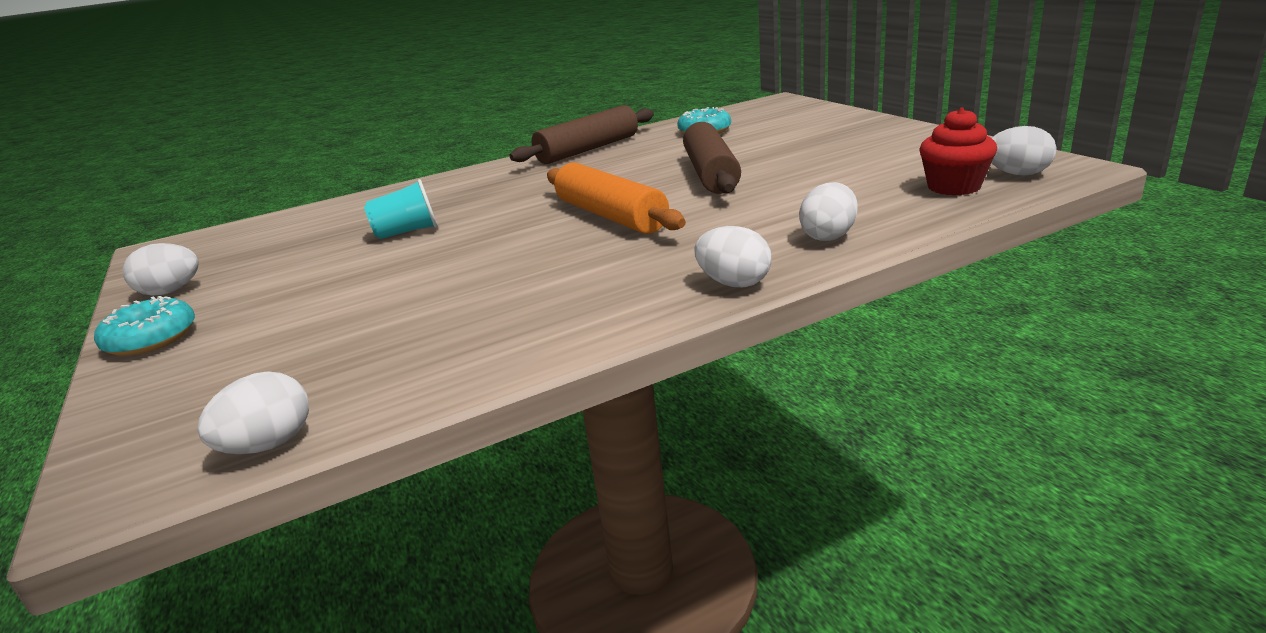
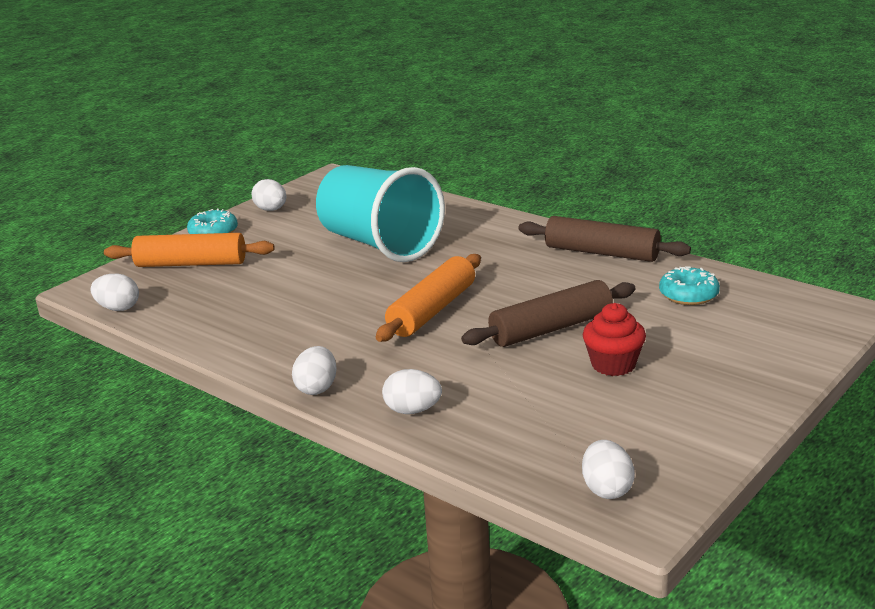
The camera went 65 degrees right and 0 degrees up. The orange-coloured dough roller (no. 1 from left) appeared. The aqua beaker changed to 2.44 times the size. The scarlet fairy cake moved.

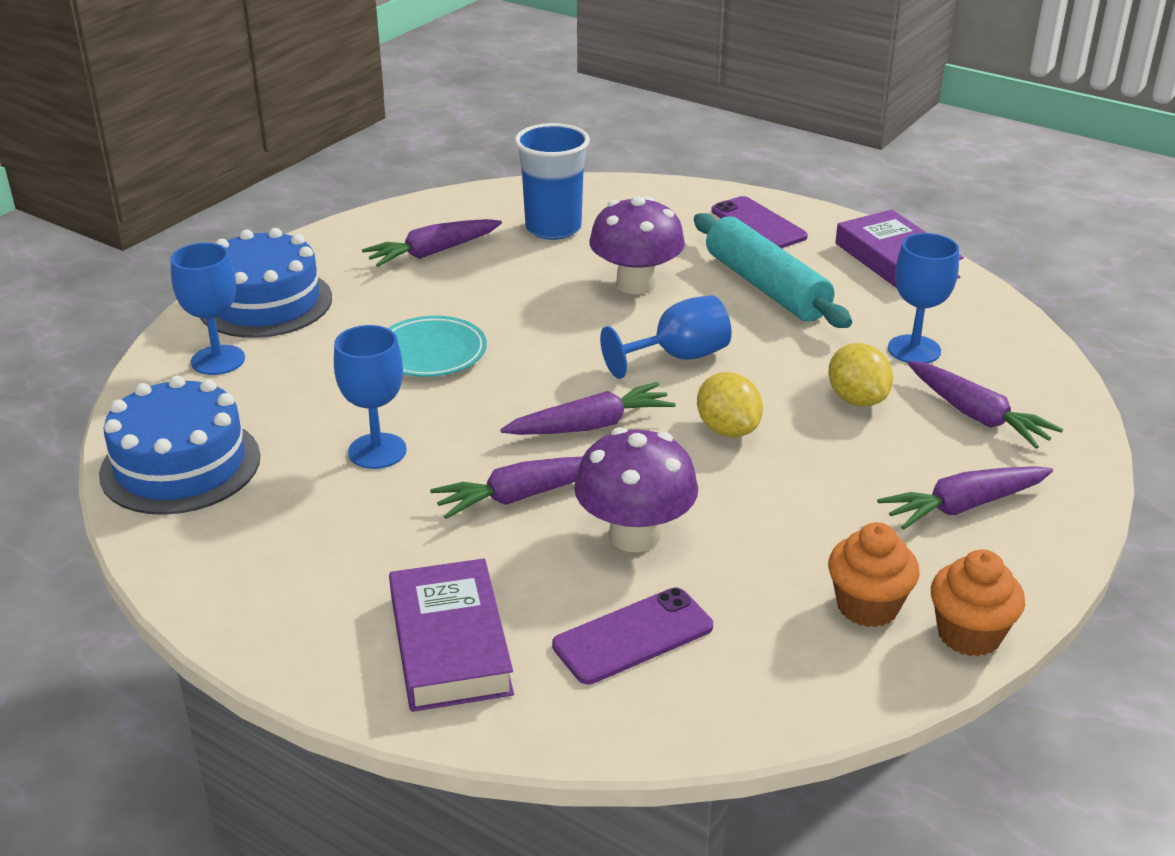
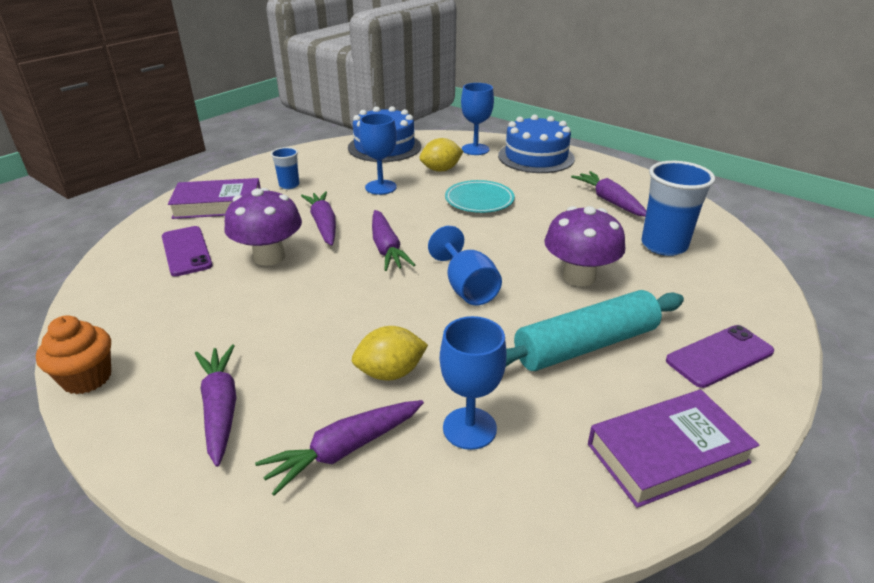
The camera went 95 degrees right and 0 degrees up. The cobalt beaker (no. 1 from left) appeared. The golden lemon (no. 1 from left in the first image) moved. The orange-coloured fairy cake (no. 1 from left) disappeared.

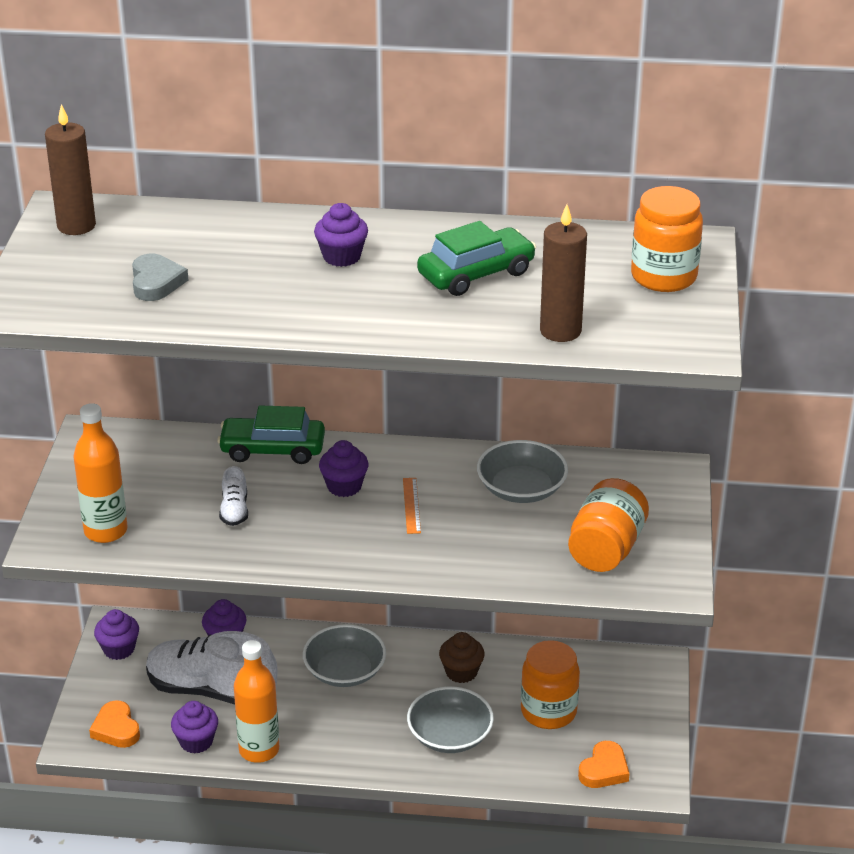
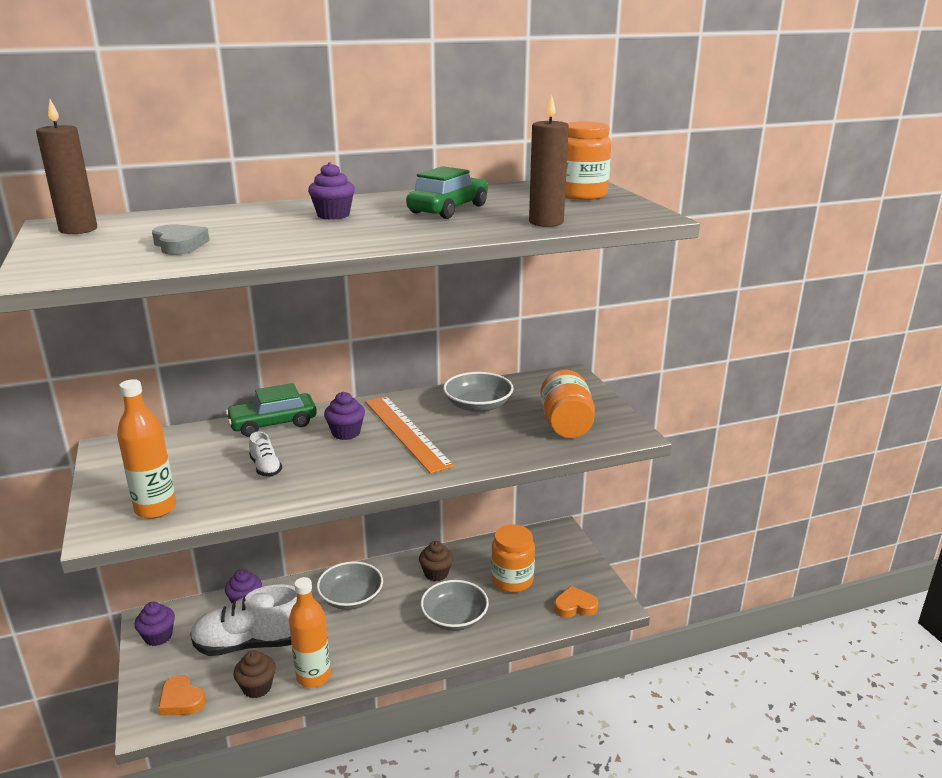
The camera went 25 degrees left and 10 degrees down. The violet fairy cake (no. 2 from left) became the dark brown fairy cake (no. 1 from left). The orange-coloured ruler changed to 2.28 times the size. The orange-coloured heart (no. 2 from left) turned 105 degrees counterclockwise.

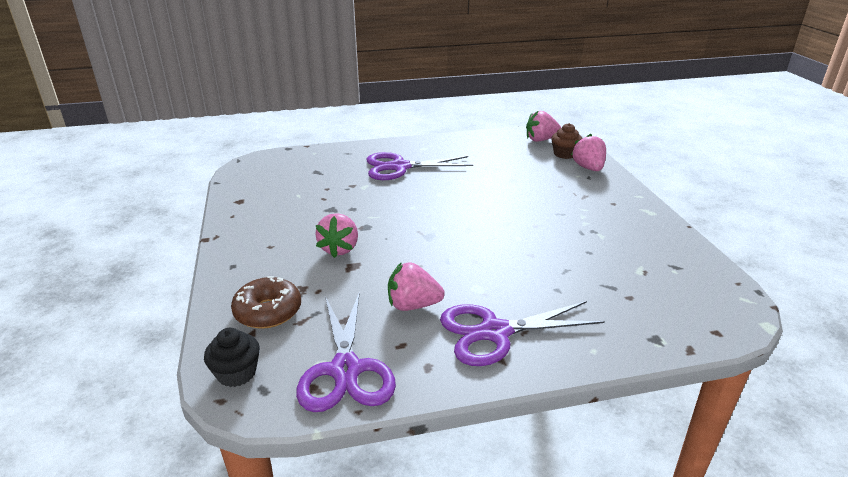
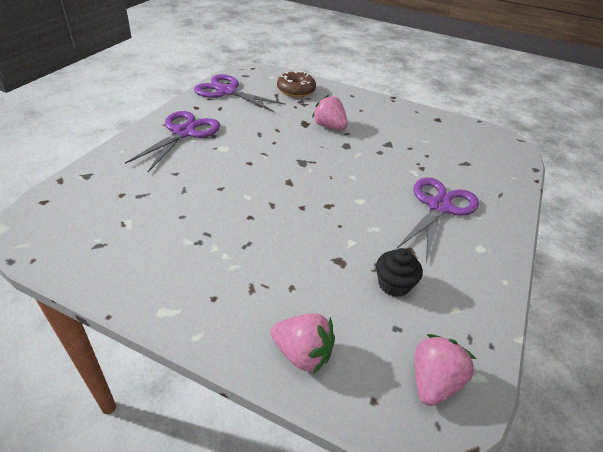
The camera went 125 degrees right and 10 degrees up. The jet-black fairy cake moved. The pink berry (no. 2 from left) disappeared. The dark brown fairy cake disappeared.

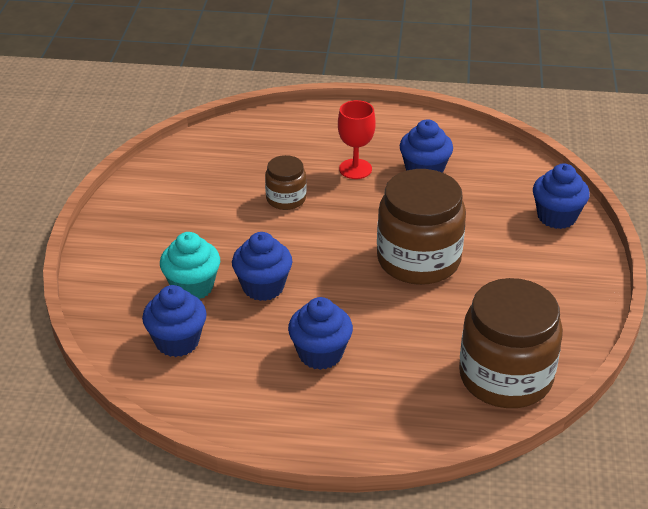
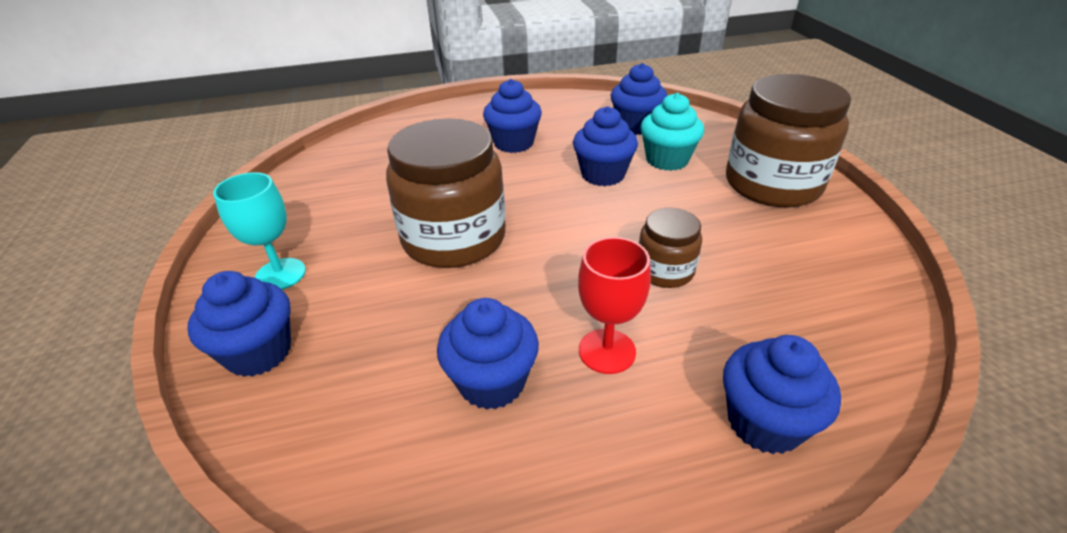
The camera went 160 degrees right and 0 degrees up. The aqua wine glass appeared. The cobalt fairy cake (no. 6 from left) appeared. The dark brown jar (no. 3 from left) moved.

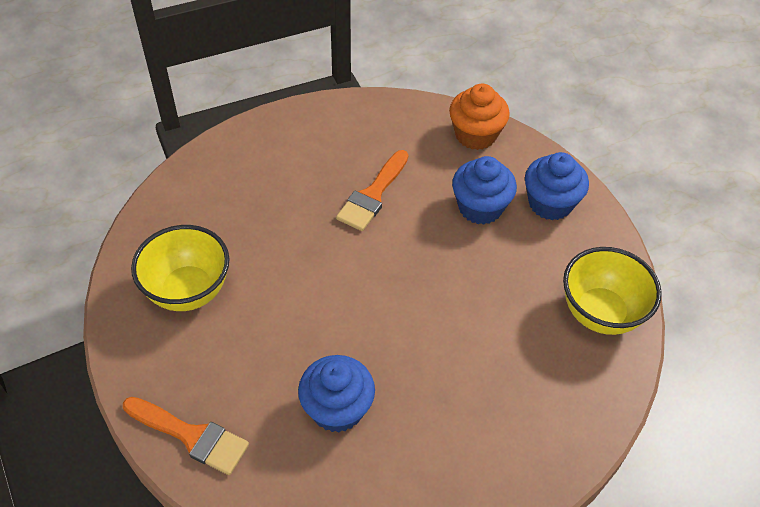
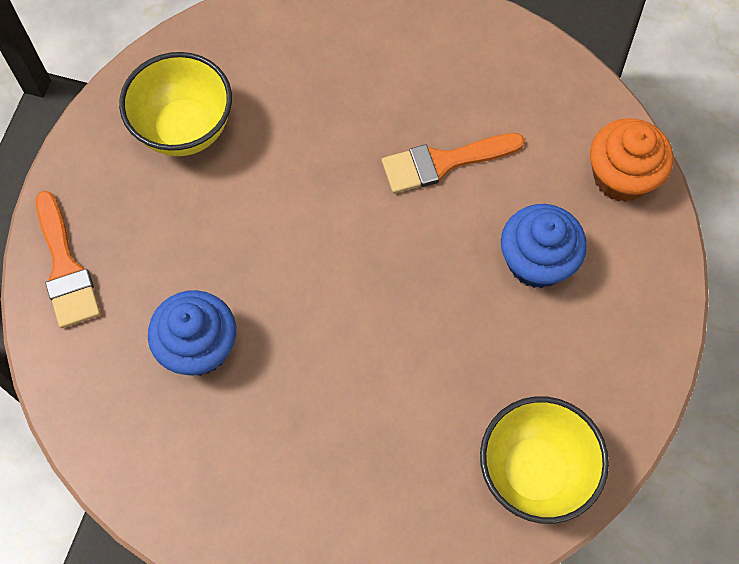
The camera went 45 degrees right and 15 degrees up. The cobalt fairy cake (no. 3 from left) disappeared.

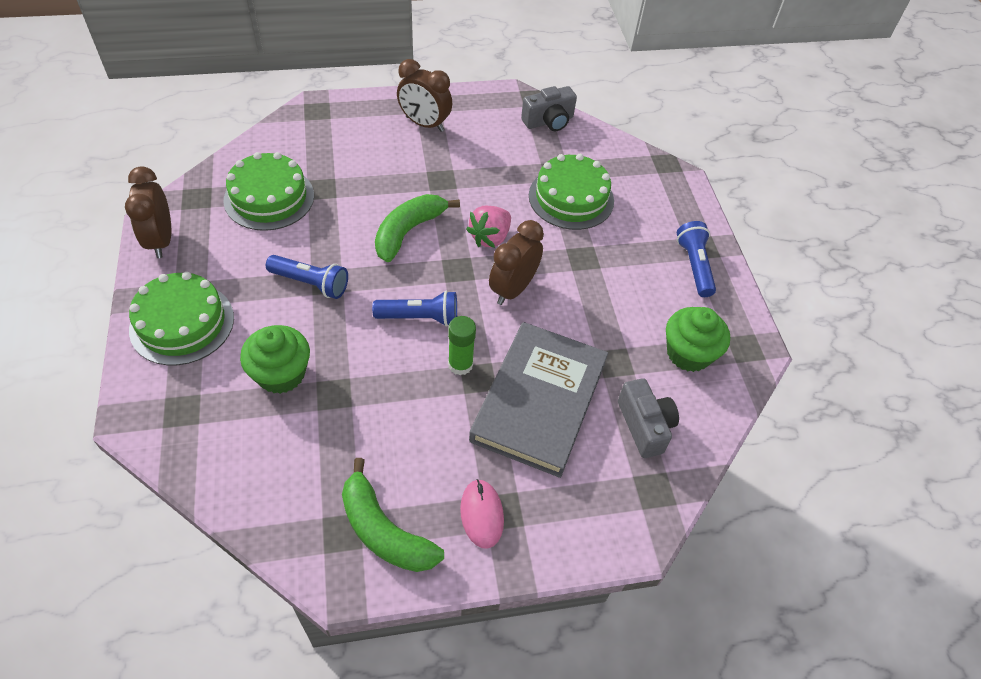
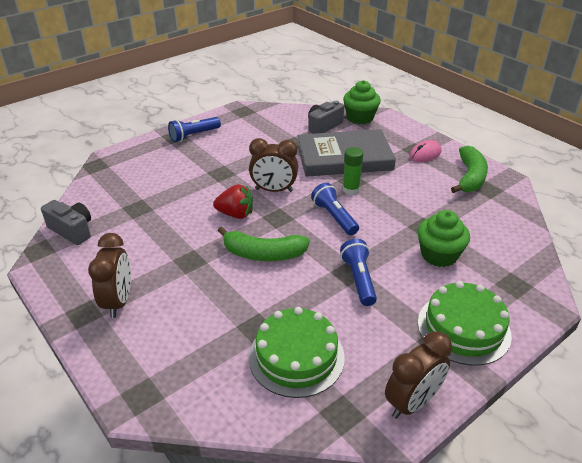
The camera went 115 degrees left and 15 degrees down. The pink berry became the scarlet berry. The leaf-green fairy cake (no. 2 from left in the first image) moved. The leaf-green layer cake (no. 3 from left) disappeared.

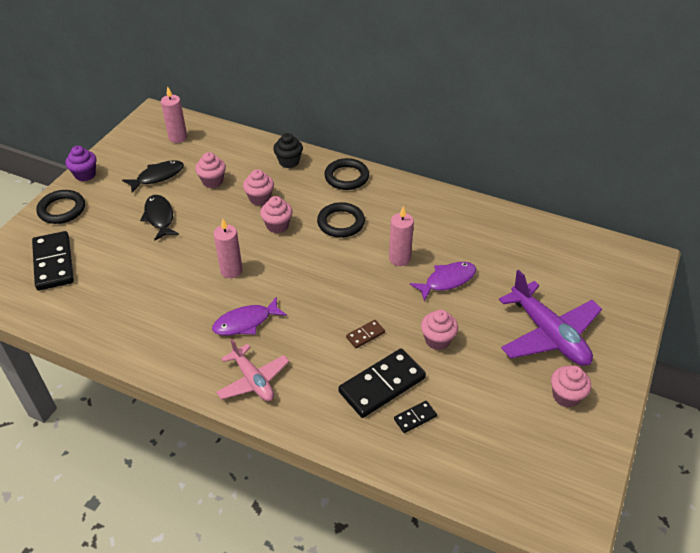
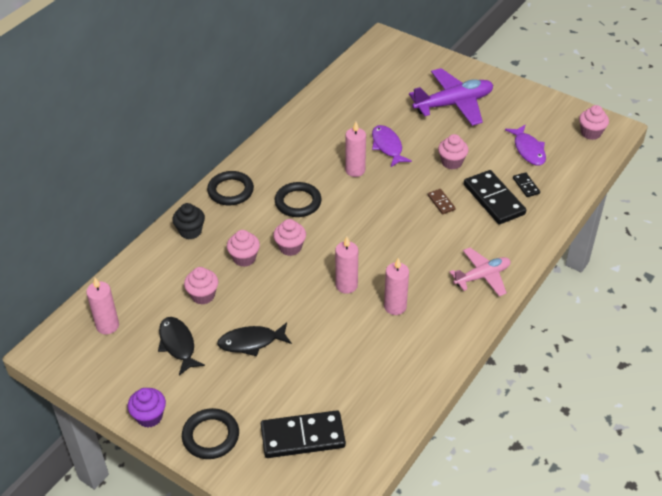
The camera went 80 degrees left and 0 degrees up. The pink candle (no. 4 from left) appeared. The violet fish figure (no. 1 from left in the first image) moved. The pink fairy cake (no. 5 from left) moved.

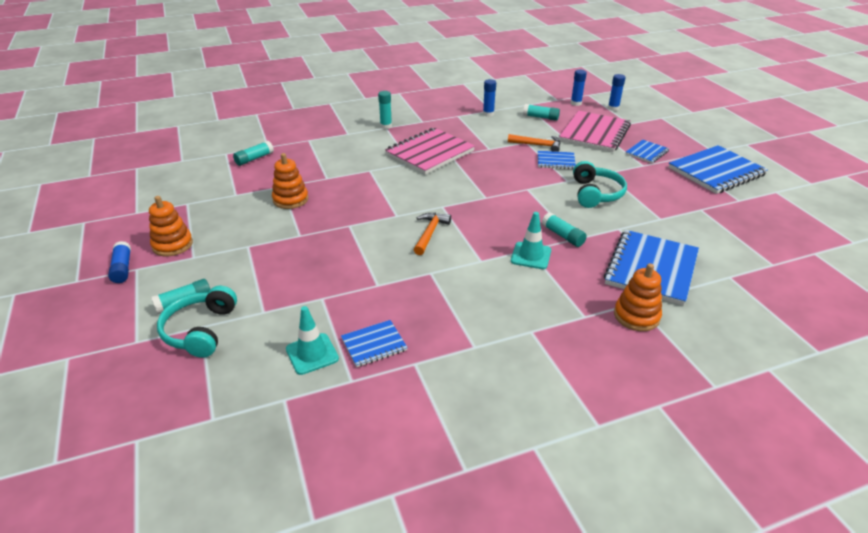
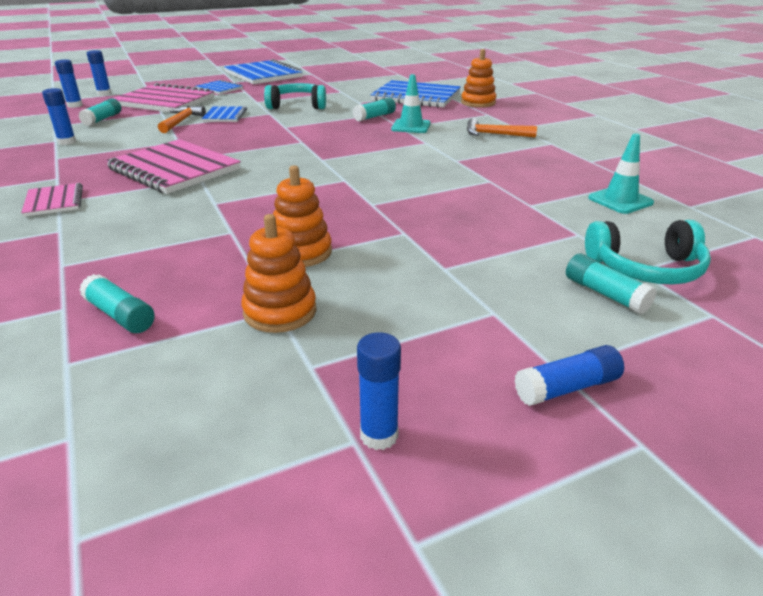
The camera went 95 degrees left and 5 degrees down. The aqua glue (no. 3 from left) was replaced by the pink notebook (no. 1 from left). The orange-coloured stacking toy (no. 1 from left) moved. The cobalt glue (no. 4 from left) appeared. The orange-coloured carpenter's hammer (no. 1 from left in the first image) moved. The cobalt notebook (no. 1 from left) disappeared.

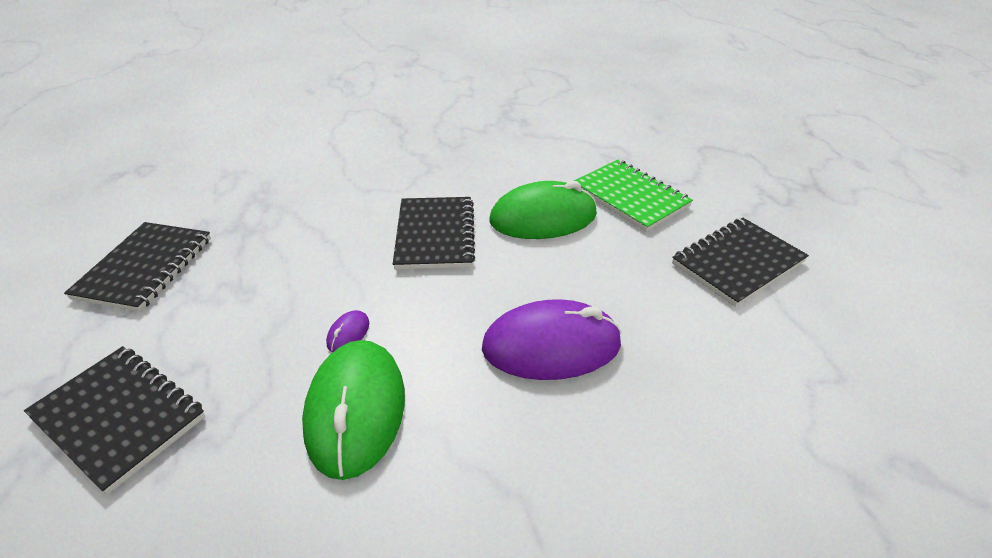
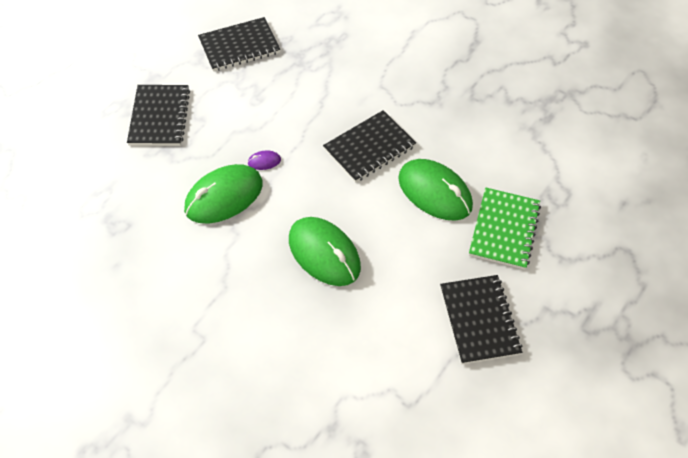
The camera went 55 degrees right and 15 degrees up. The violet PC mouse (no. 2 from left) became the leaf-green PC mouse (no. 2 from left). The jet-black notebook (no. 4 from left) turned 60 degrees clockwise.

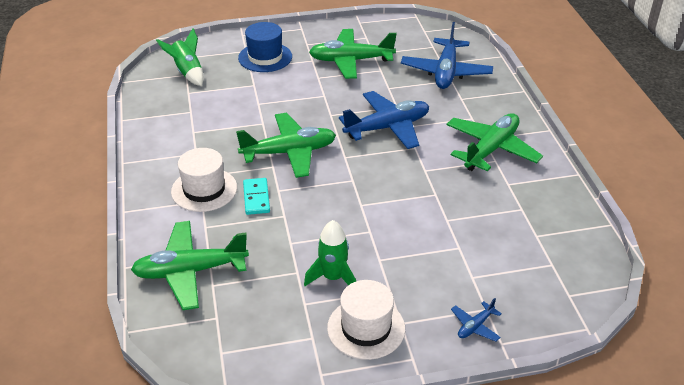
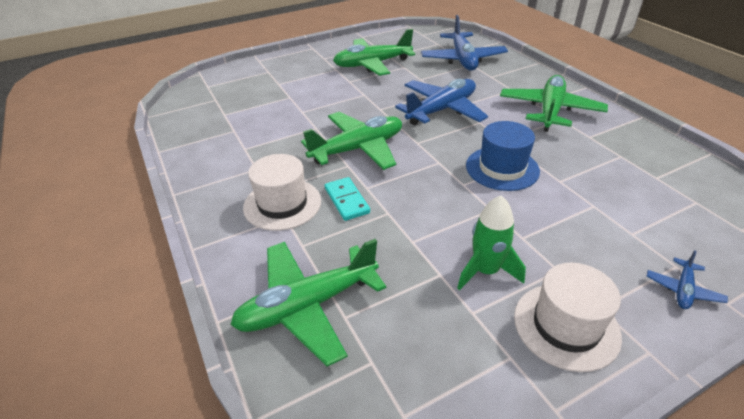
The camera went 15 degrees left and 0 degrees up. The cobalt hat moved. The leaf-green spaceship (no. 1 from left) disappeared.

